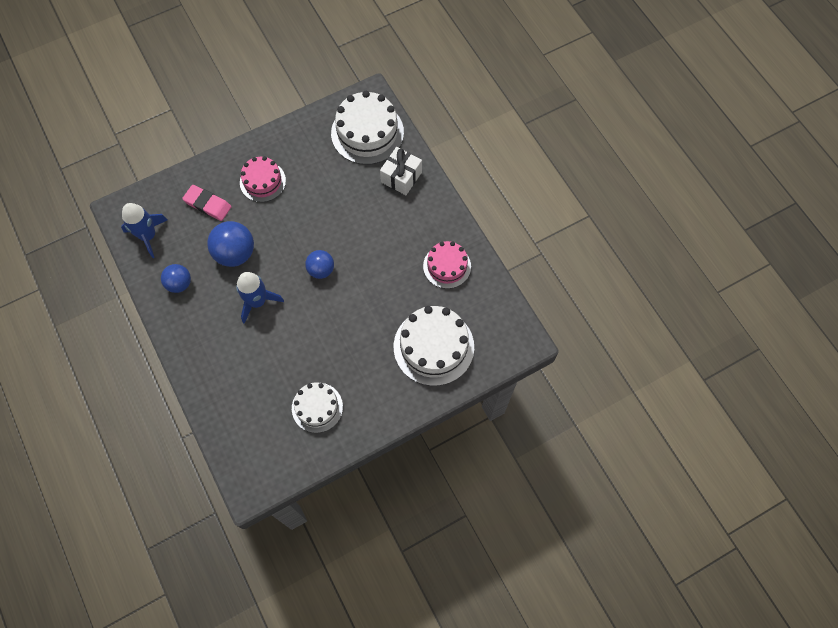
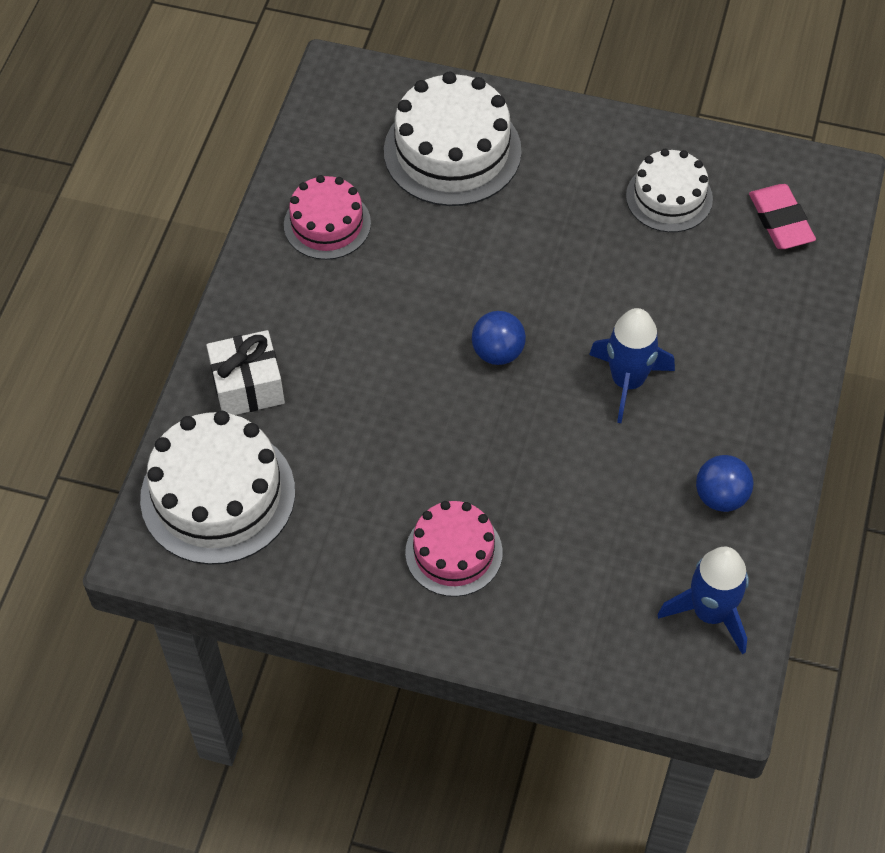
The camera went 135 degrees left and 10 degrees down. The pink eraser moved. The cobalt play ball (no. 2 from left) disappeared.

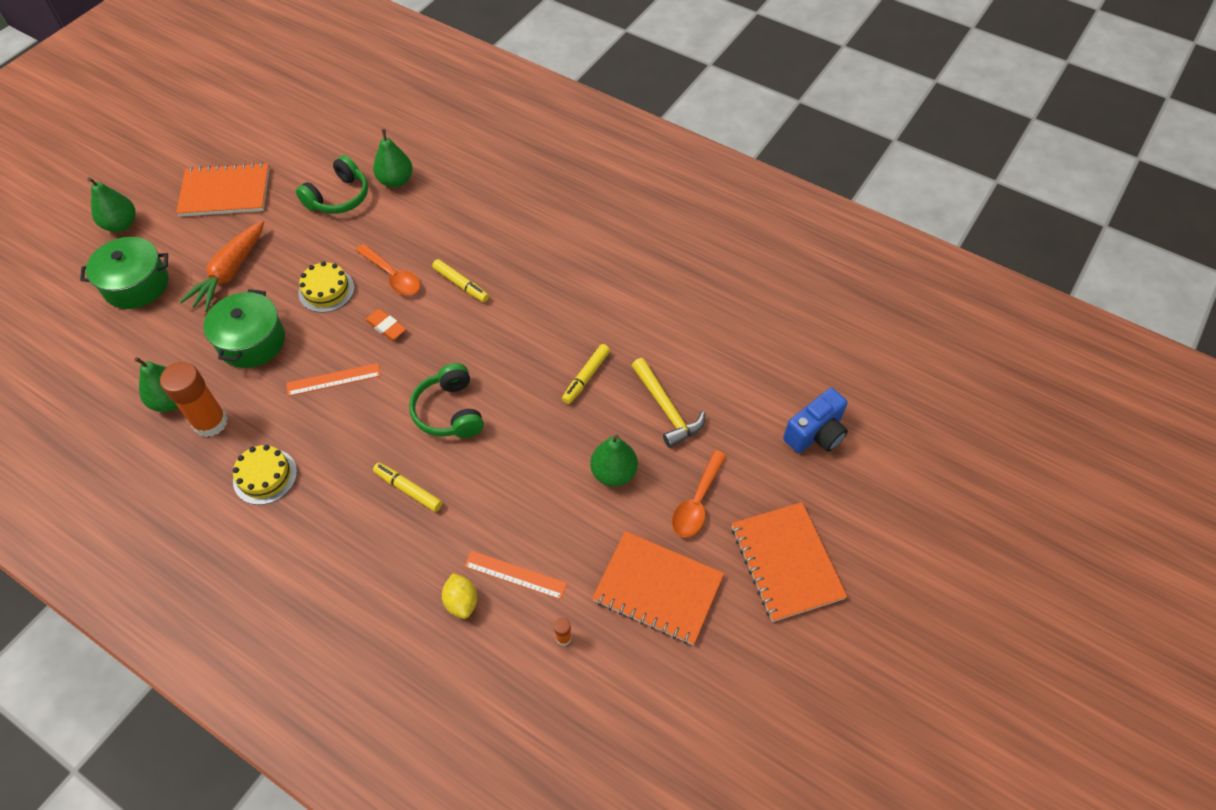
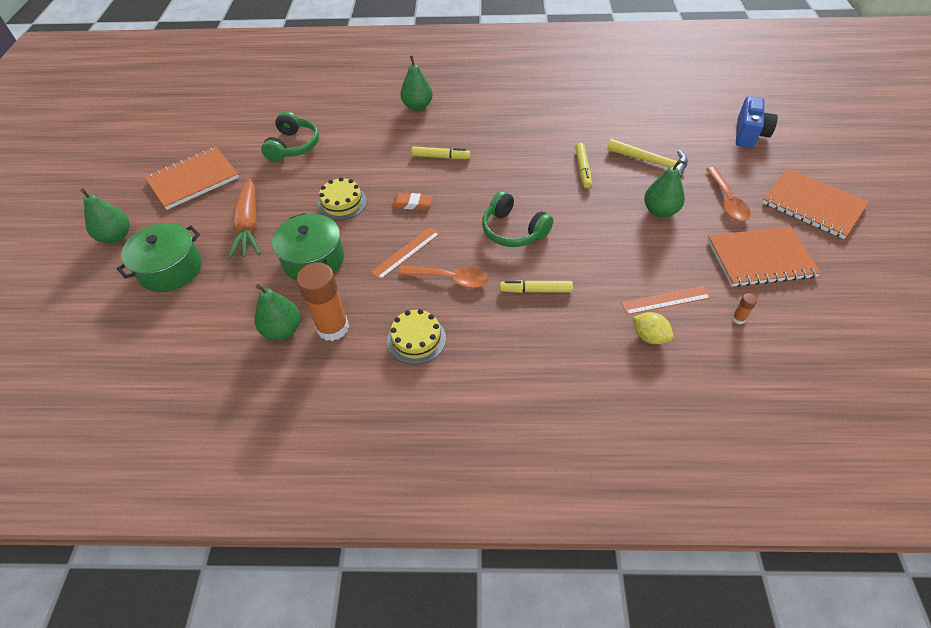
The camera went 30 degrees left and 5 degrees down. The orange-coloured spoon (no. 1 from left) moved. The leaf-green pear (no. 3 from left) moved.

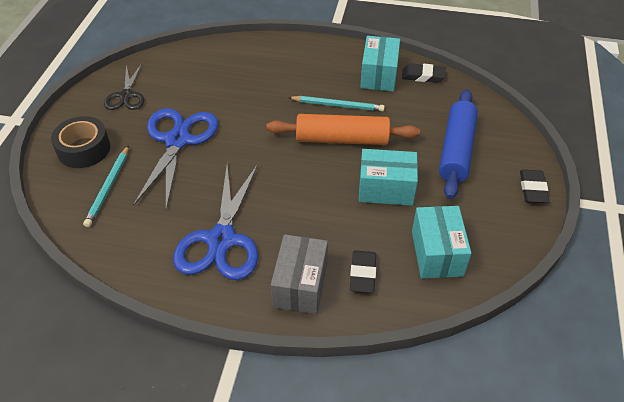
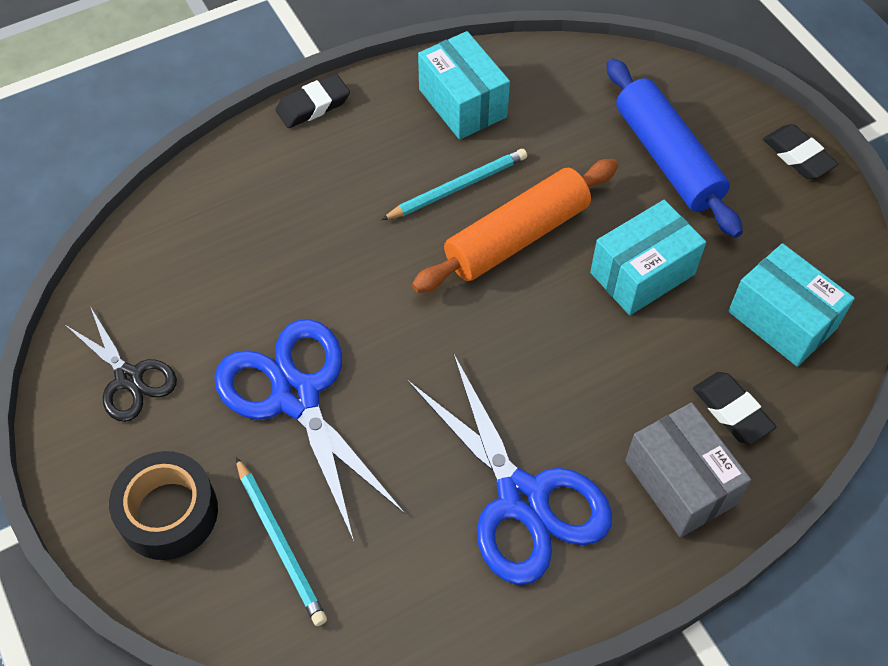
The camera went 40 degrees left and 10 degrees up. The jet-black eraser (no. 2 from left in the first image) moved.

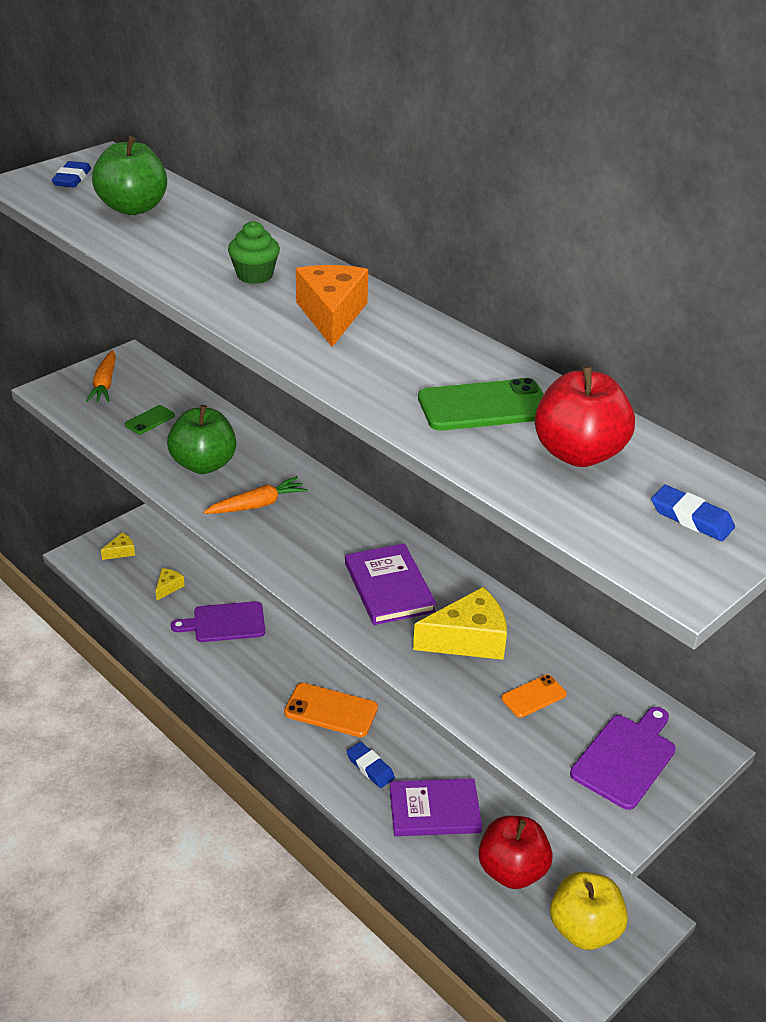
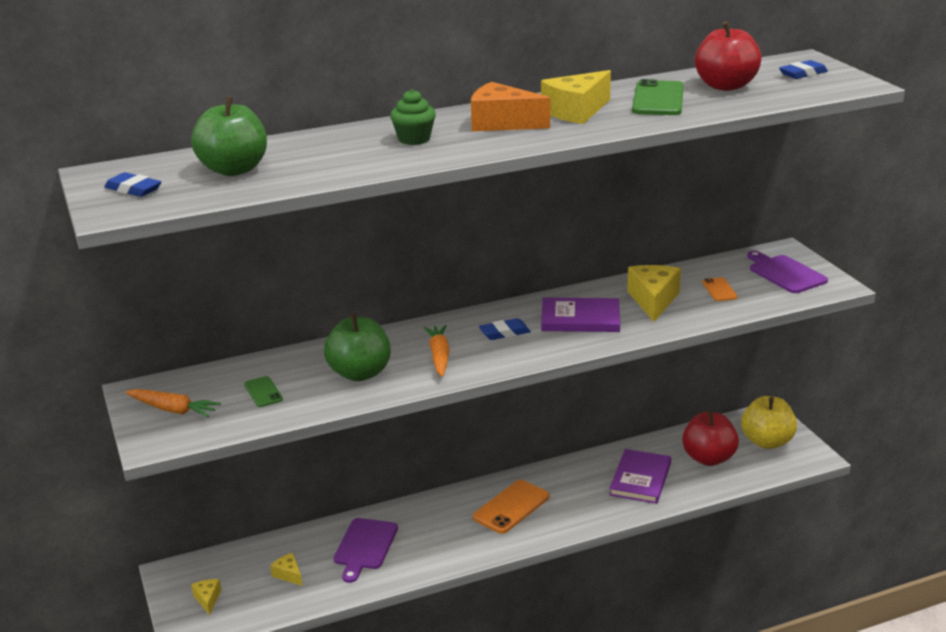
The camera went 65 degrees left and 10 degrees down. The cobalt eraser (no. 2 from left) moved. The golden piece of cheese (no. 3 from left) appeared.

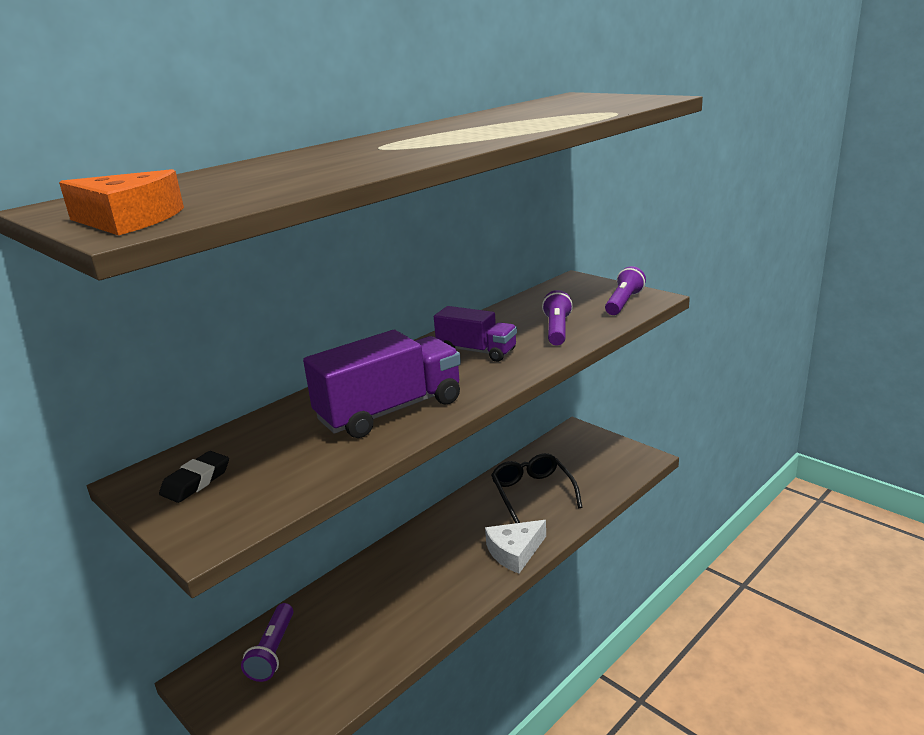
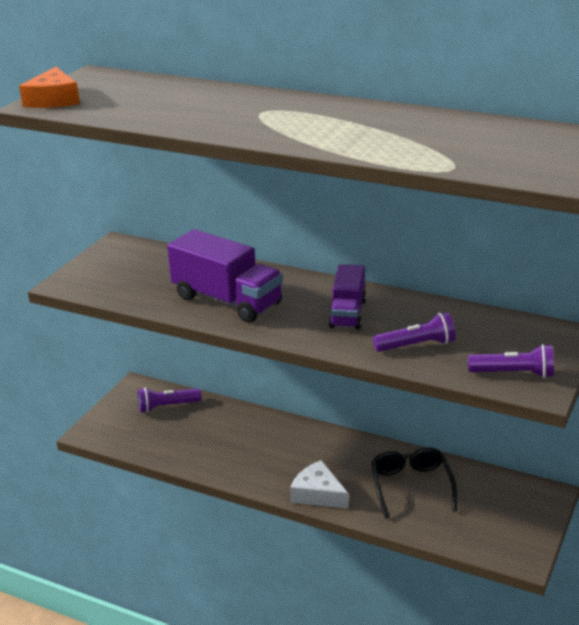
The camera went 70 degrees right and 5 degrees up. The jet-black eyeglasses turned 60 degrees counterclockwise. The jet-black eraser disappeared.

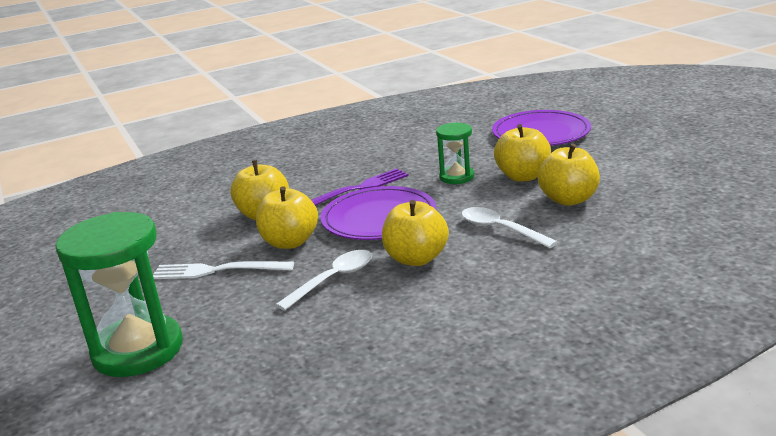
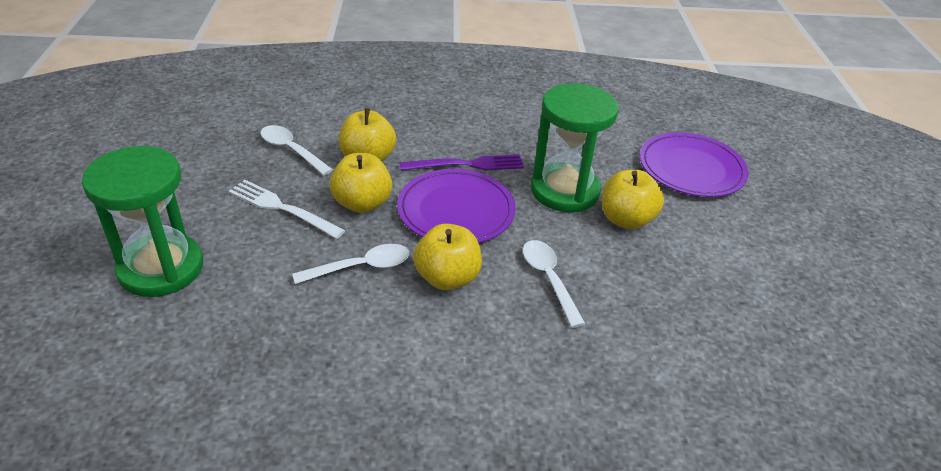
The camera went 20 degrees right and 15 degrees up. The snow-white spoon (no. 1 from left) appeared. The leaf-green hourglass (no. 2 from left) changed to 1.88 times the size. The golden apple fruit (no. 5 from left) disappeared.

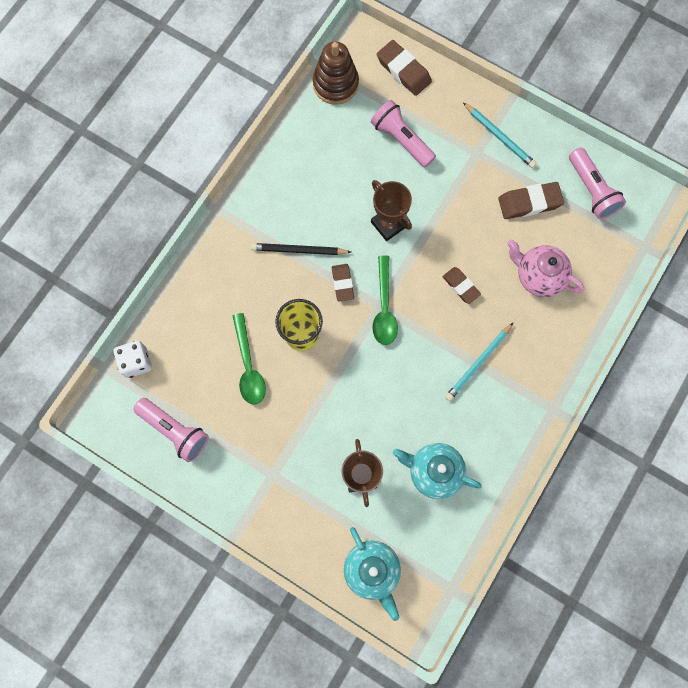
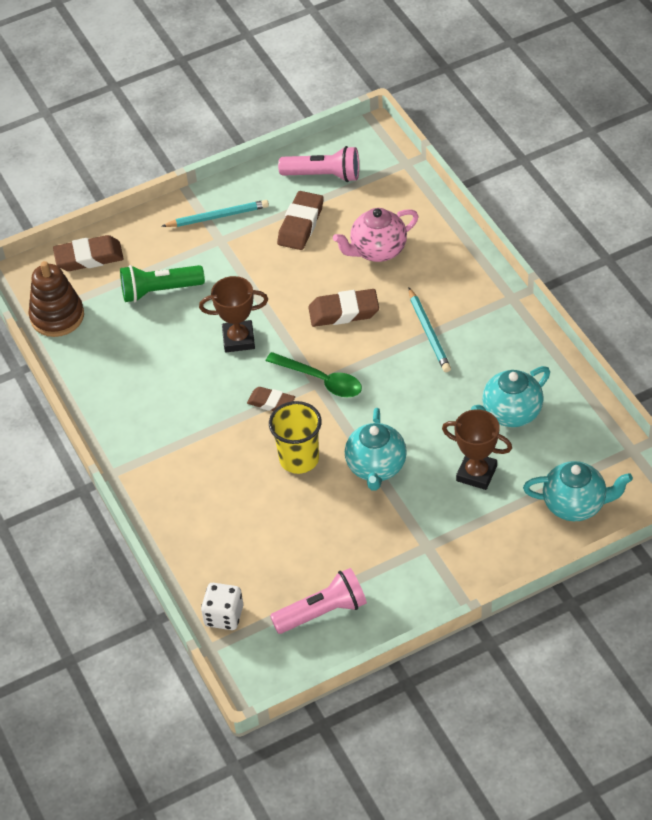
The camera went 55 degrees left and 25 degrees down. The pink pocket torch (no. 2 from left) became the leaf-green pocket torch. The dark brown eraser (no. 3 from left in the first image) changed to 1.54 times the size. The aqua china teapot (no. 1 from left) appeared. The leaf-green spoon (no. 1 from left) disappeared. The jet-black lead pencil disappeared.

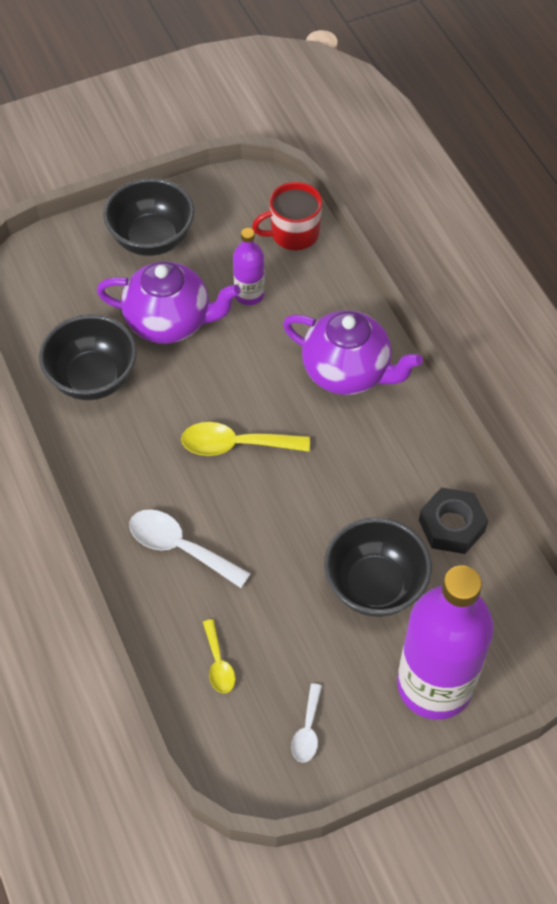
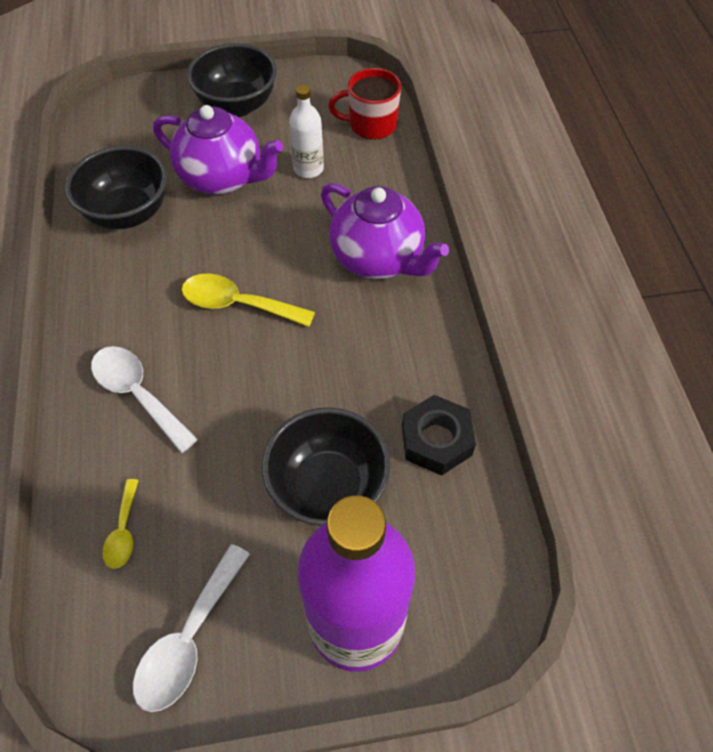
The camera went 15 degrees right and 0 degrees up. The snow-white spoon (no. 2 from left) changed to 1.72 times the size. The violet drink bottle (no. 1 from left) became the snow-white drink bottle.

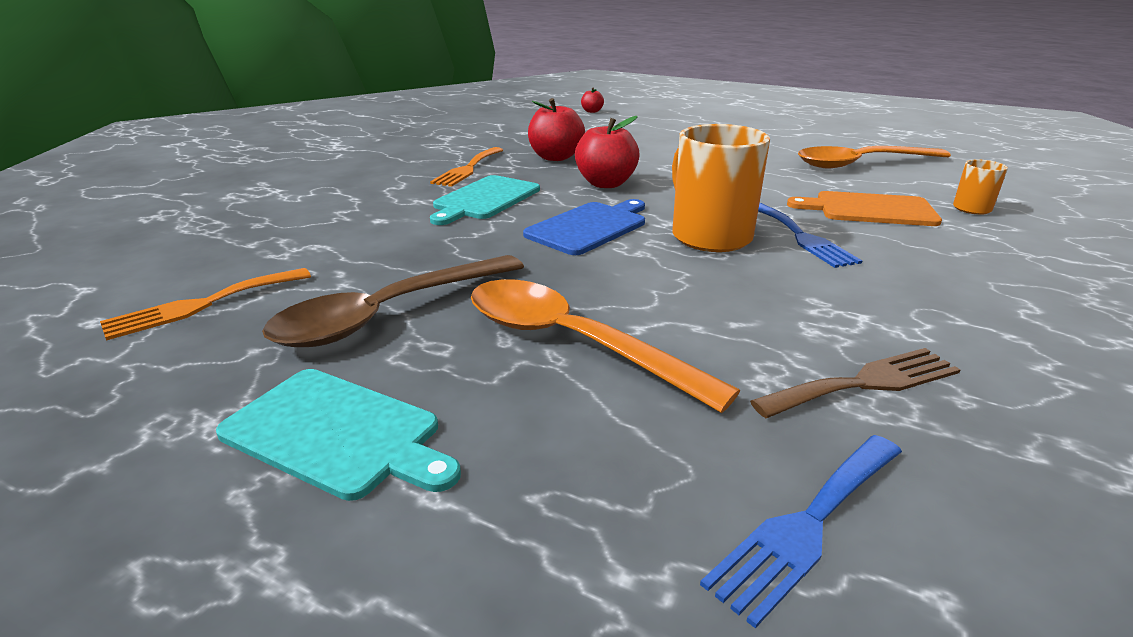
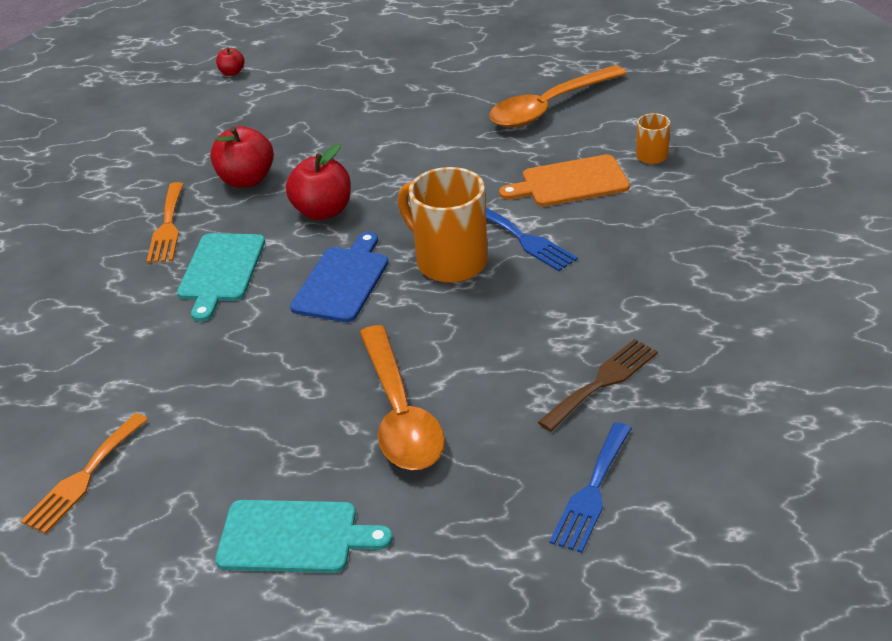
The camera went 20 degrees left and 10 degrees up. The orange-coloured spoon (no. 1 from left) turned 120 degrees counterclockwise. The dark brown spoon disappeared.

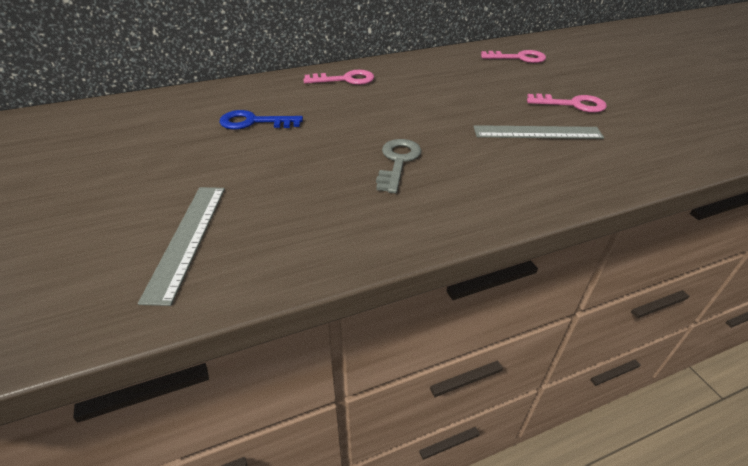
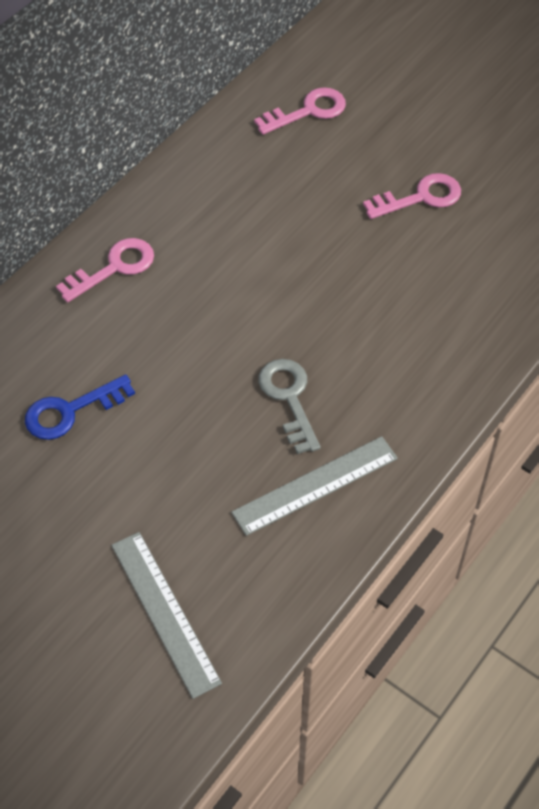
The camera went 30 degrees left and 15 degrees up. The grey ruler (no. 2 from left) moved.

